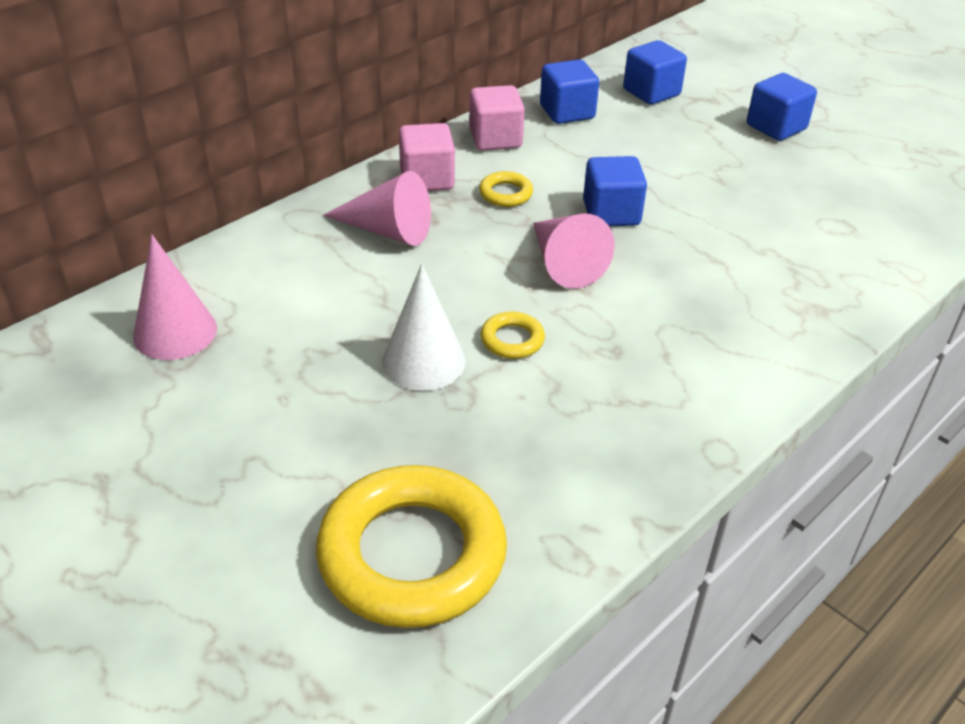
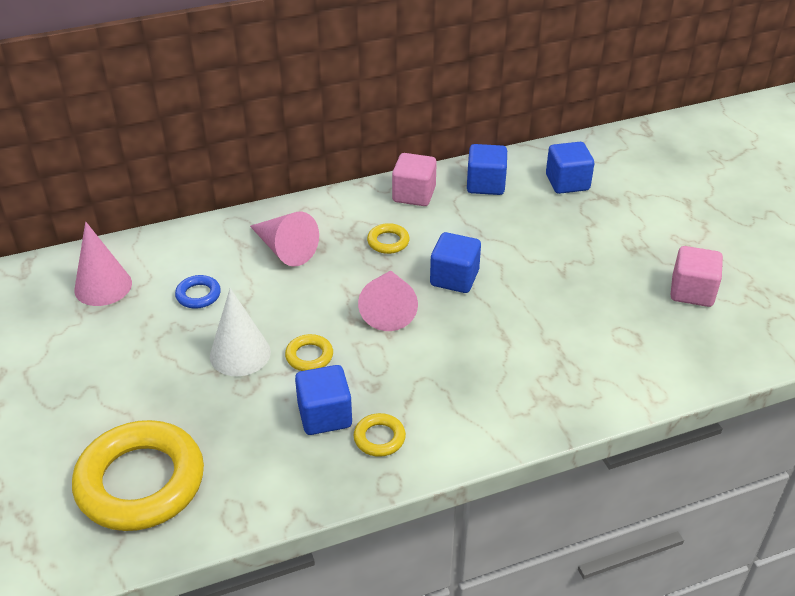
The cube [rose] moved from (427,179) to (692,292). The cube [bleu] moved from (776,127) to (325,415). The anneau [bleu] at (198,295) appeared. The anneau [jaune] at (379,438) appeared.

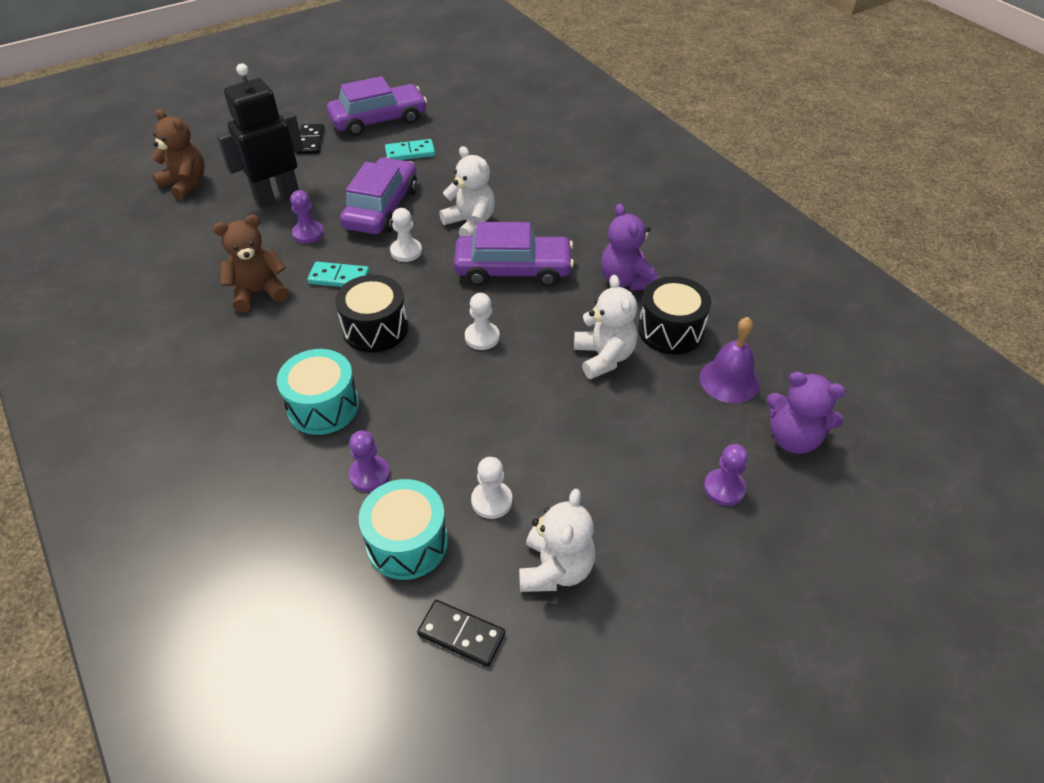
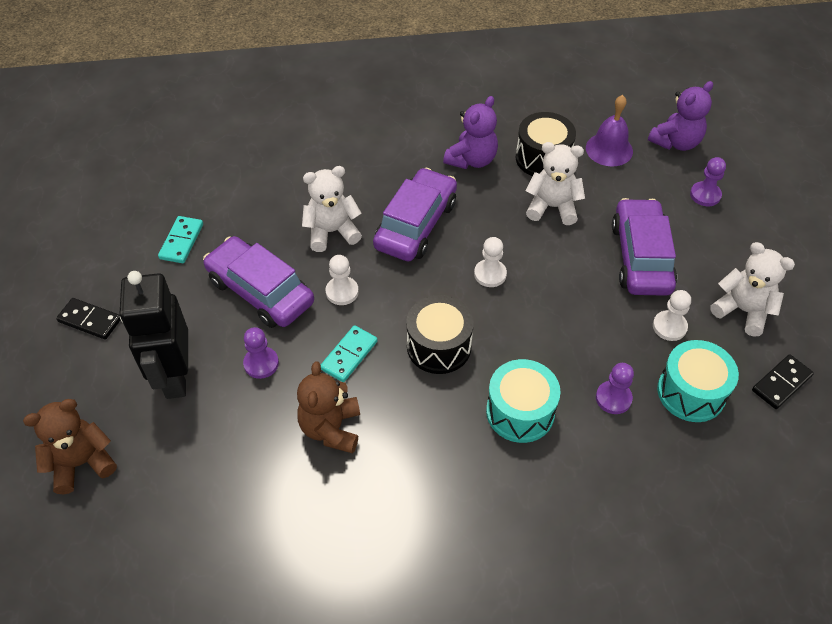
The voiture [violet] moved from (378,120) to (641,257). The ours en peluche [violet] at (626,280) turned 60 degrees counterclockwise.

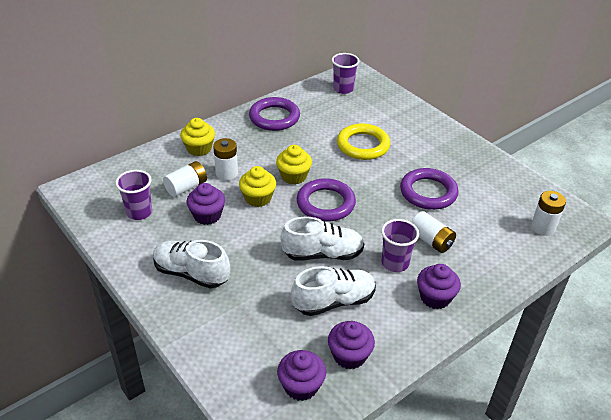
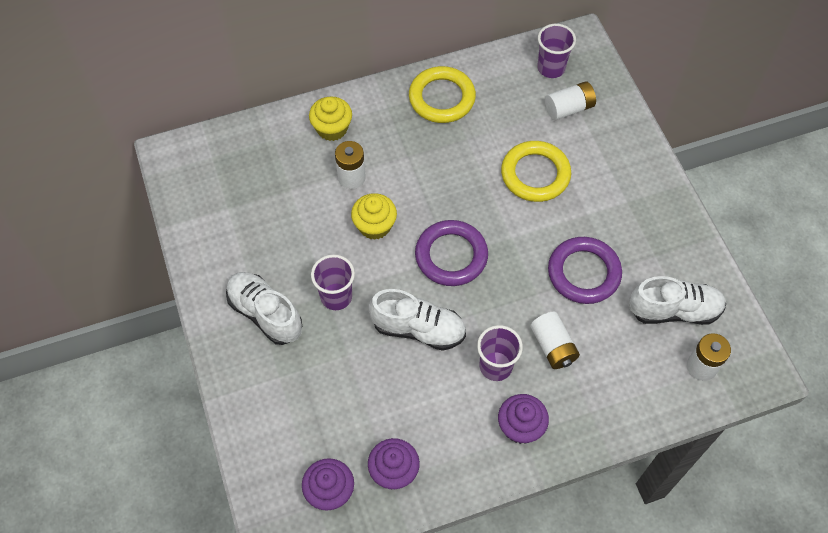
The gobelet [violet] moved from (139,212) to (336,297). The pile [blanc] moved from (186,187) to (569,108). The muffin [violet] at (207,215) disappeared. The anneau [violet] at (274,117) became the anneau [jaune] at (442,98). The muffin [jaune] at (293,176) disappeared. The chaussure [blanc] moved from (334,301) to (674,310).

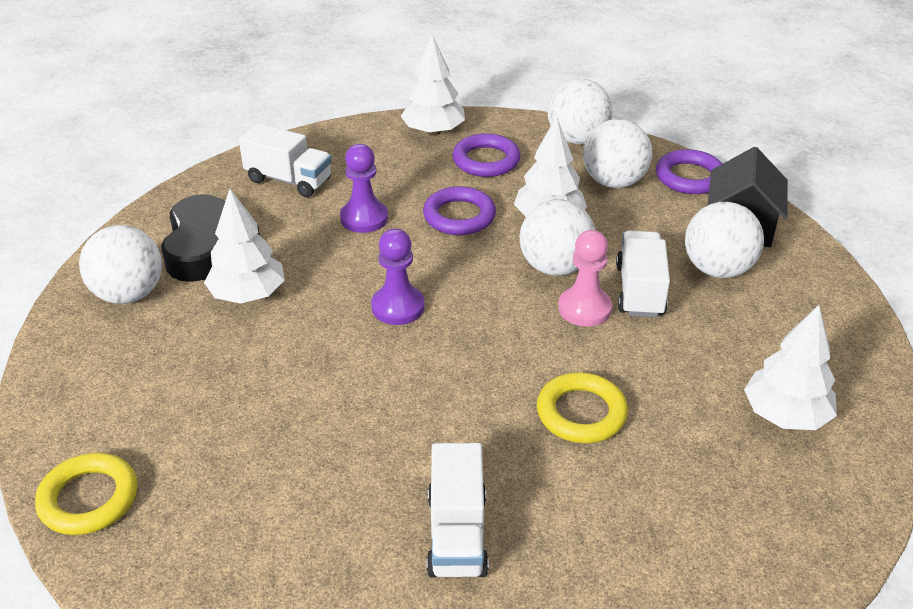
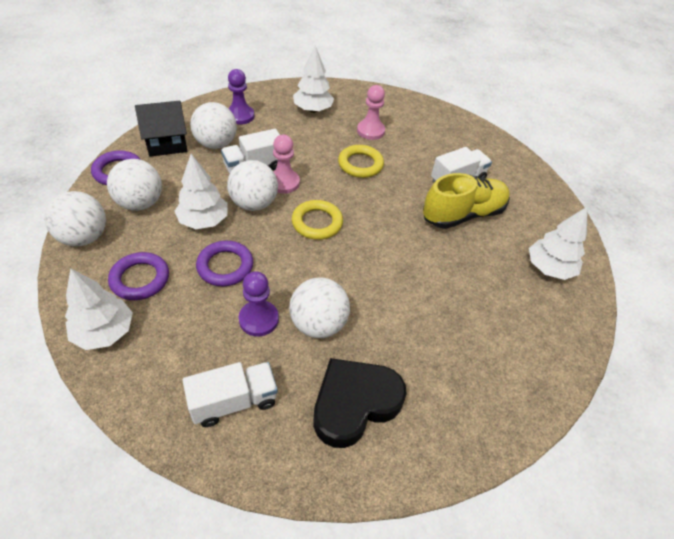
The anneau [jaune] moved from (89,499) to (317,223). The balle [blanc] moved from (129,294) to (318,324). The arbre [blanc] moved from (248,295) to (549,268). The camion [blanc] at (289,180) turned 75 degrees clockwise. The pion [violet] moved from (398,307) to (240,116). The pion [rose] at (370,131) appeared. The chaussure [jaune] at (463,214) appeared.

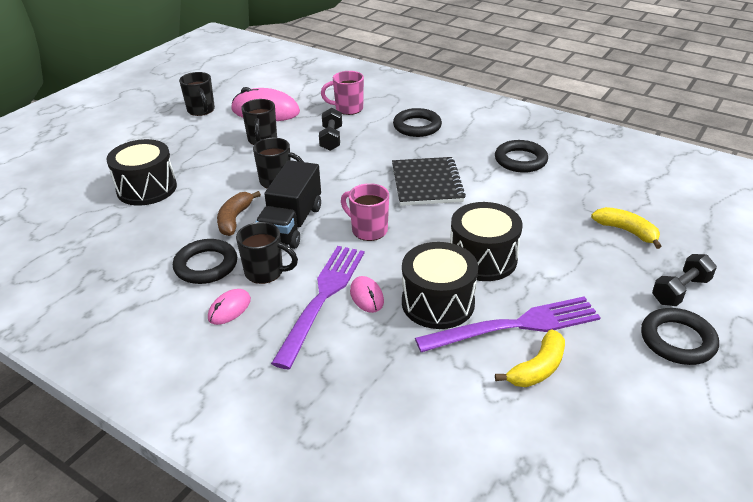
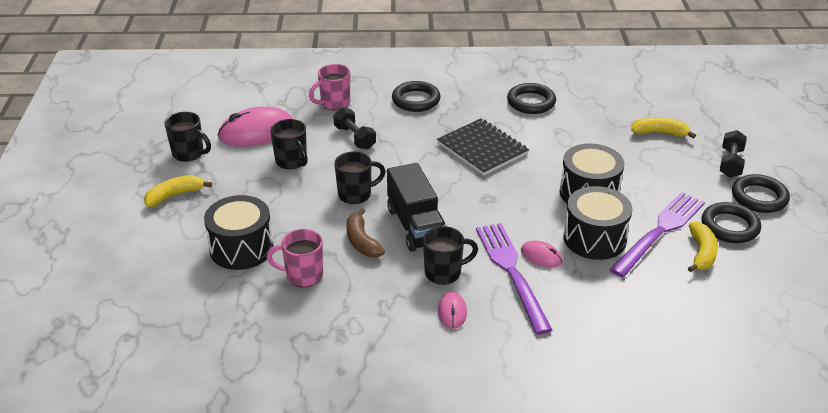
The anneau [noir] moved from (206,265) to (730,226). The tasse [rose] moved from (368,230) to (303,275). The banane [jaune] at (174,195) appeared.

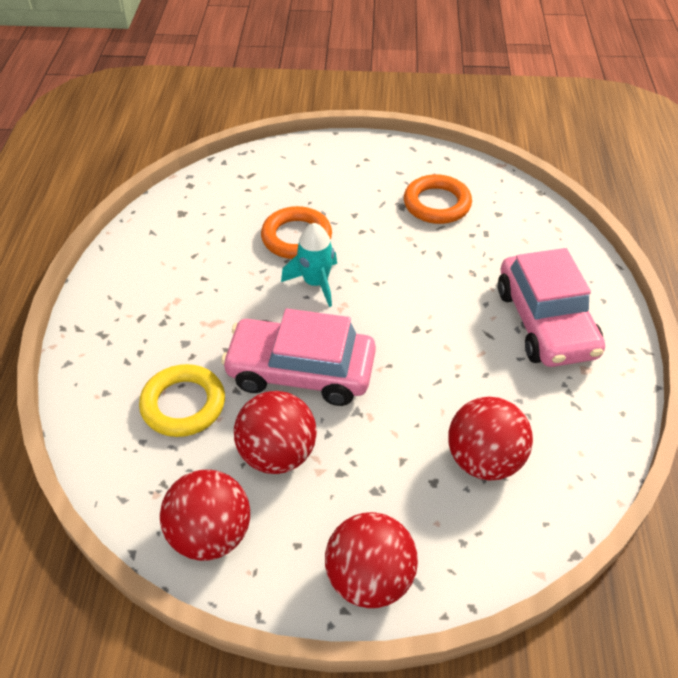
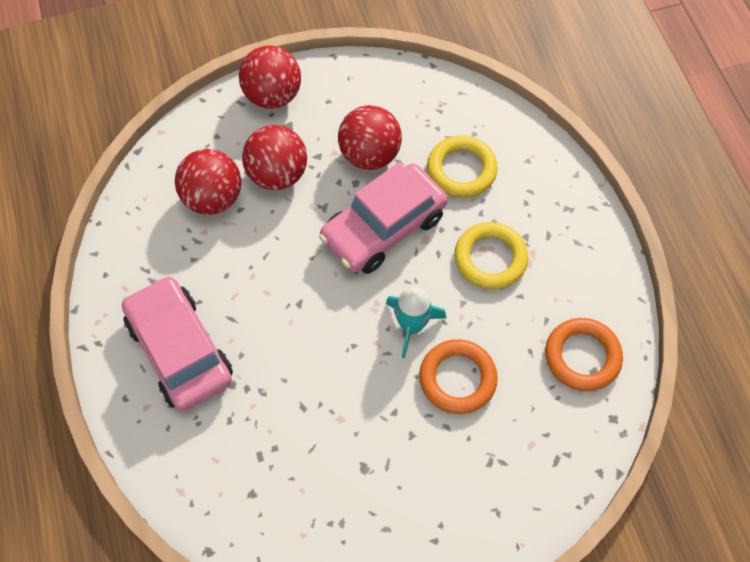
The balle [rouge] moved from (210,535) to (277,174). The voiture [rose] at (301,371) turned 150 degrees clockwise. The anneau [orange] moved from (437,204) to (582,356). The anneau [jaune] at (490,258) appeared.

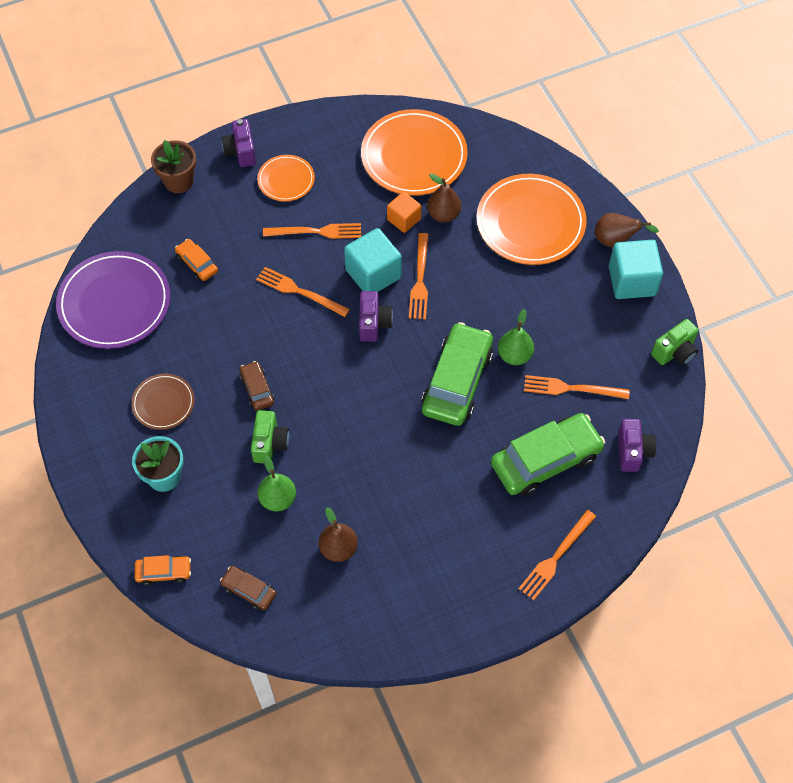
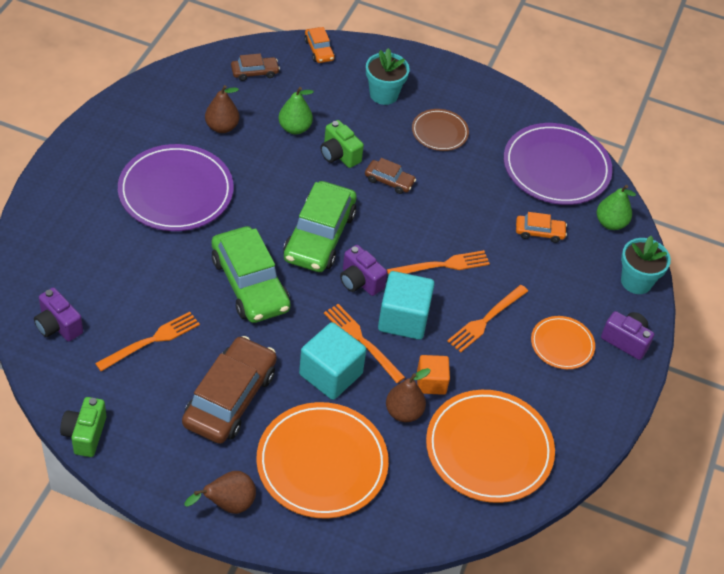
The voiture [orange] at (164,572) turned 60 degrees counterclockwise. The pot de fleurs [marron] at (178,181) became the pot de fleurs [turquoise] at (636,281). The voiture [vert] moved from (546,460) to (319,236). The poire [vert] moved from (514,355) to (610,223). The fourchette [orange] at (556,557) disappeared. The cube [turquoise] moved from (632,281) to (330,374). The assiette [violet] at (176,191) appeared. The voiture [marron] at (230,398) appeared.

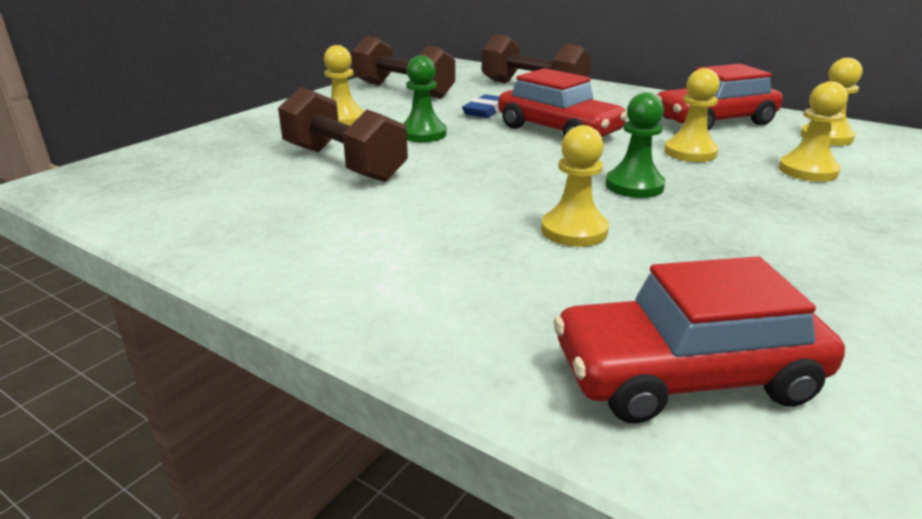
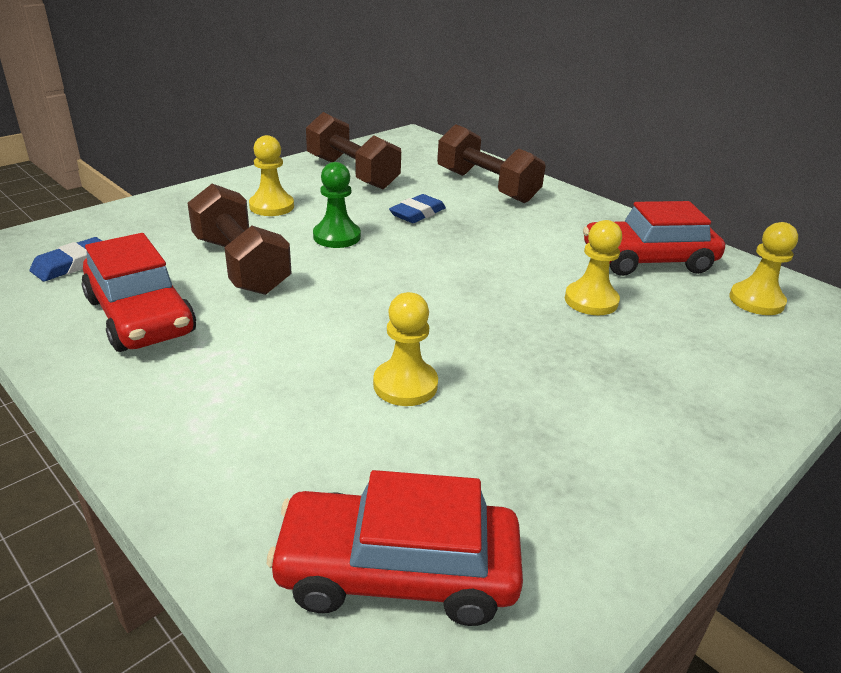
The voiture [rouge] moved from (558,130) to (140,316). The pion [vert] at (634,186) disappeared. The pion [jaune] at (807,171) disappeared. The gomme [bleu] at (72,264) appeared.

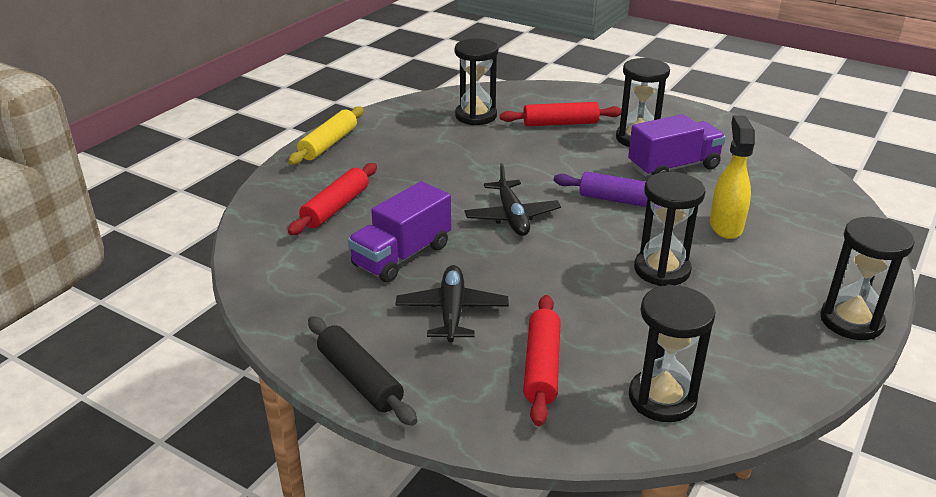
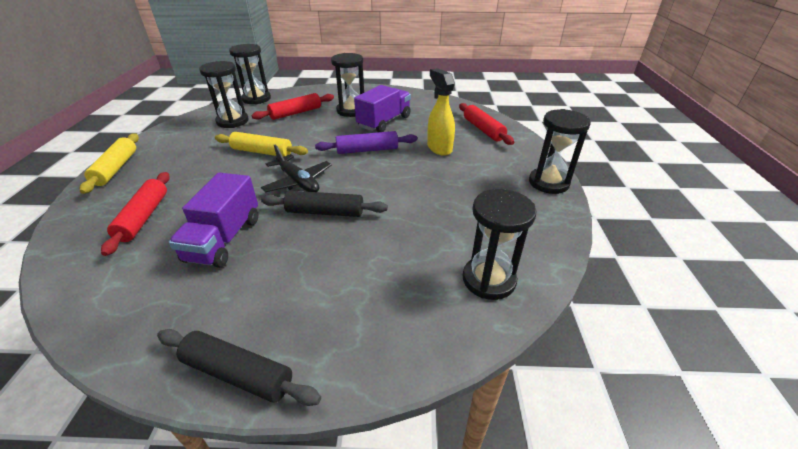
The avion [noir] at (452,311) disappeared. The rouleau à pâtisserie [rouge] moved from (542,367) to (483,129). The sablier [noir] moved from (662,270) to (256,99). The rouleau à pâtisserie [jaune] at (262,152) appeared. The rouleau à pâtisserie [noir] at (325,212) appeared.

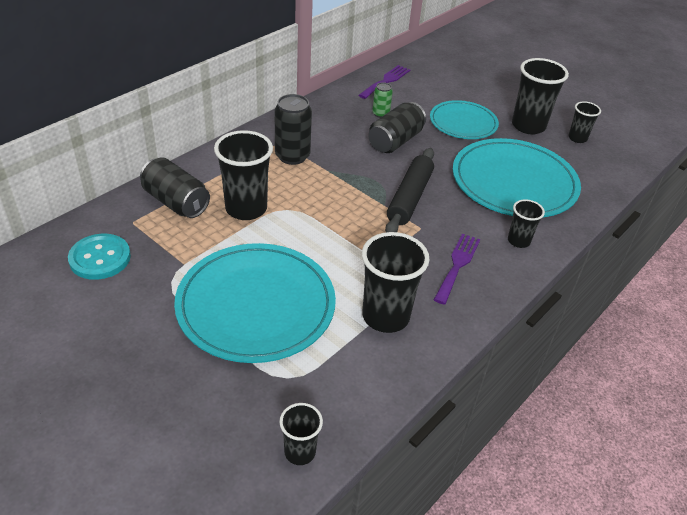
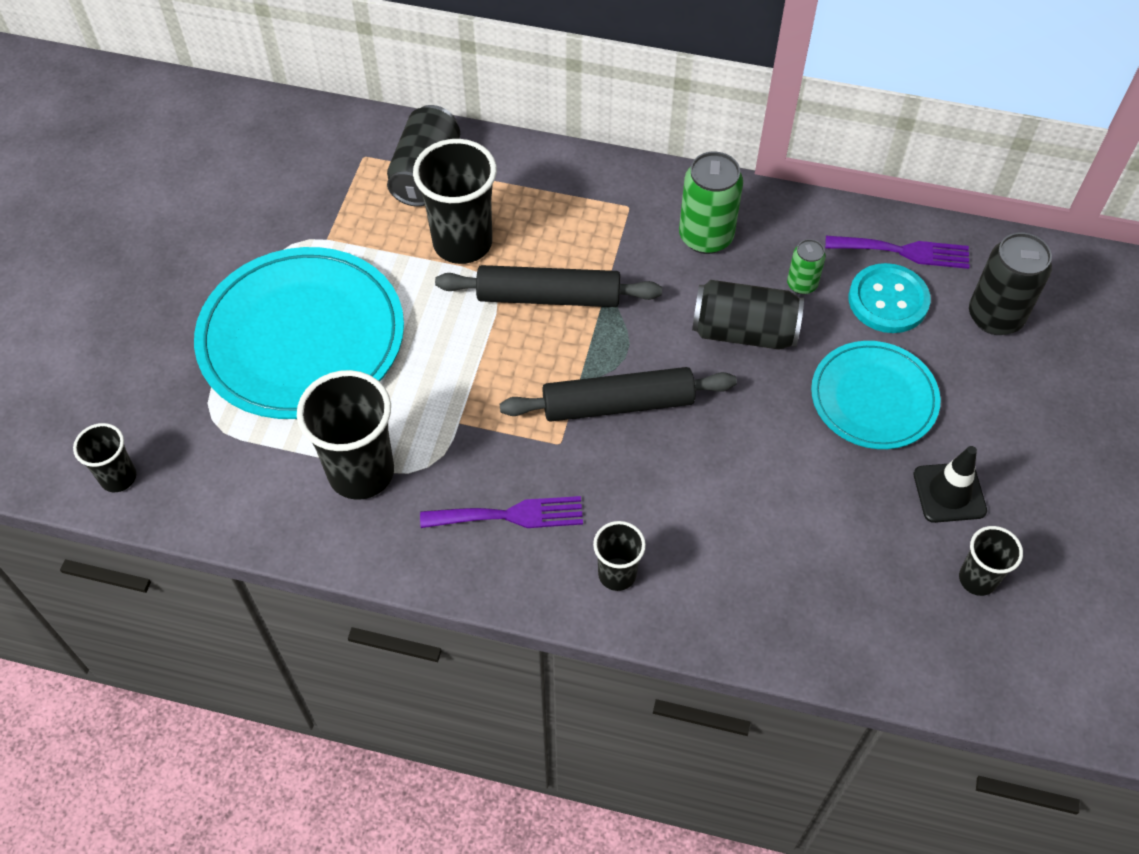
The bouton [turquoise] moved from (100,258) to (888,300). The canette [noir] moved from (292,156) to (995,316). The assiette [turquoise] at (514,182) disappeared. The gobelet [noir] at (528,126) was replaced by the cône de chantier [noir] at (949,492). The rouleau à pâtisserie [noir] at (548,297) appeared. The canette [vert] at (706,237) appeared.

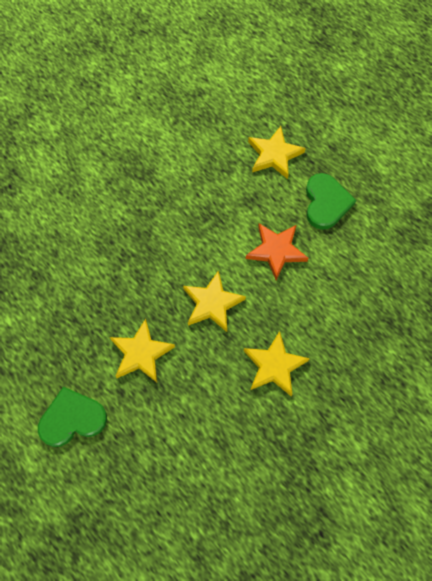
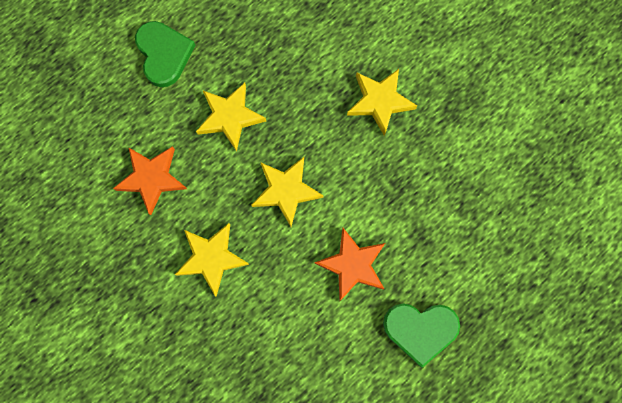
The étoile [jaune] moved from (274,155) to (380,101). The étoile [orange] at (152,178) appeared.

